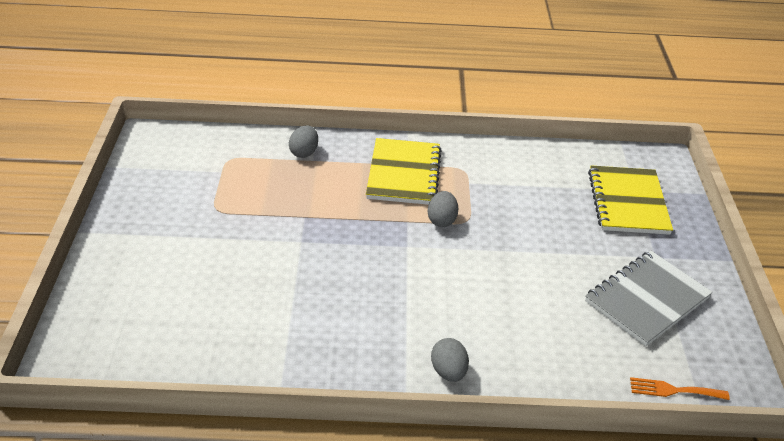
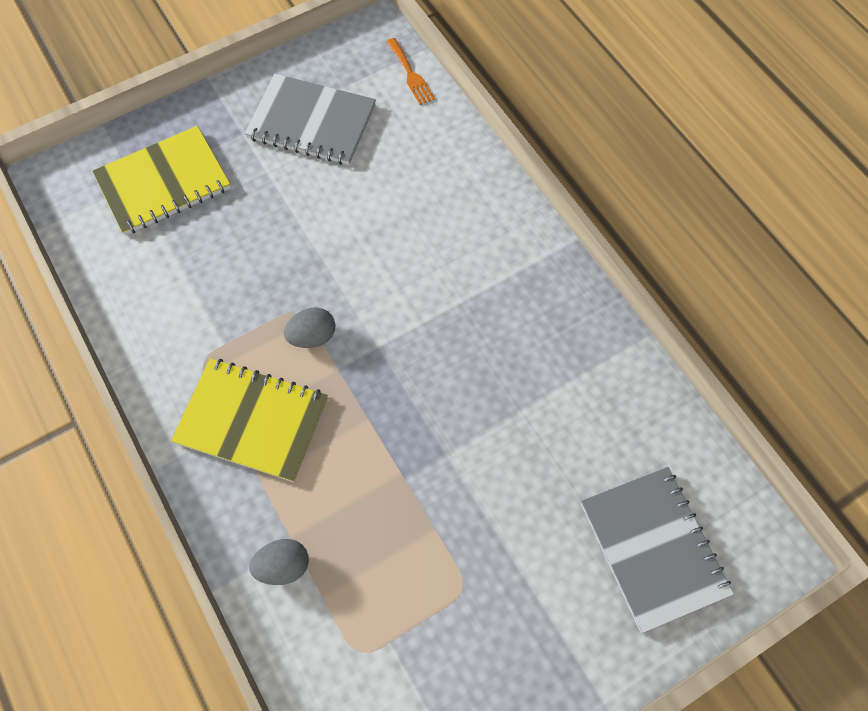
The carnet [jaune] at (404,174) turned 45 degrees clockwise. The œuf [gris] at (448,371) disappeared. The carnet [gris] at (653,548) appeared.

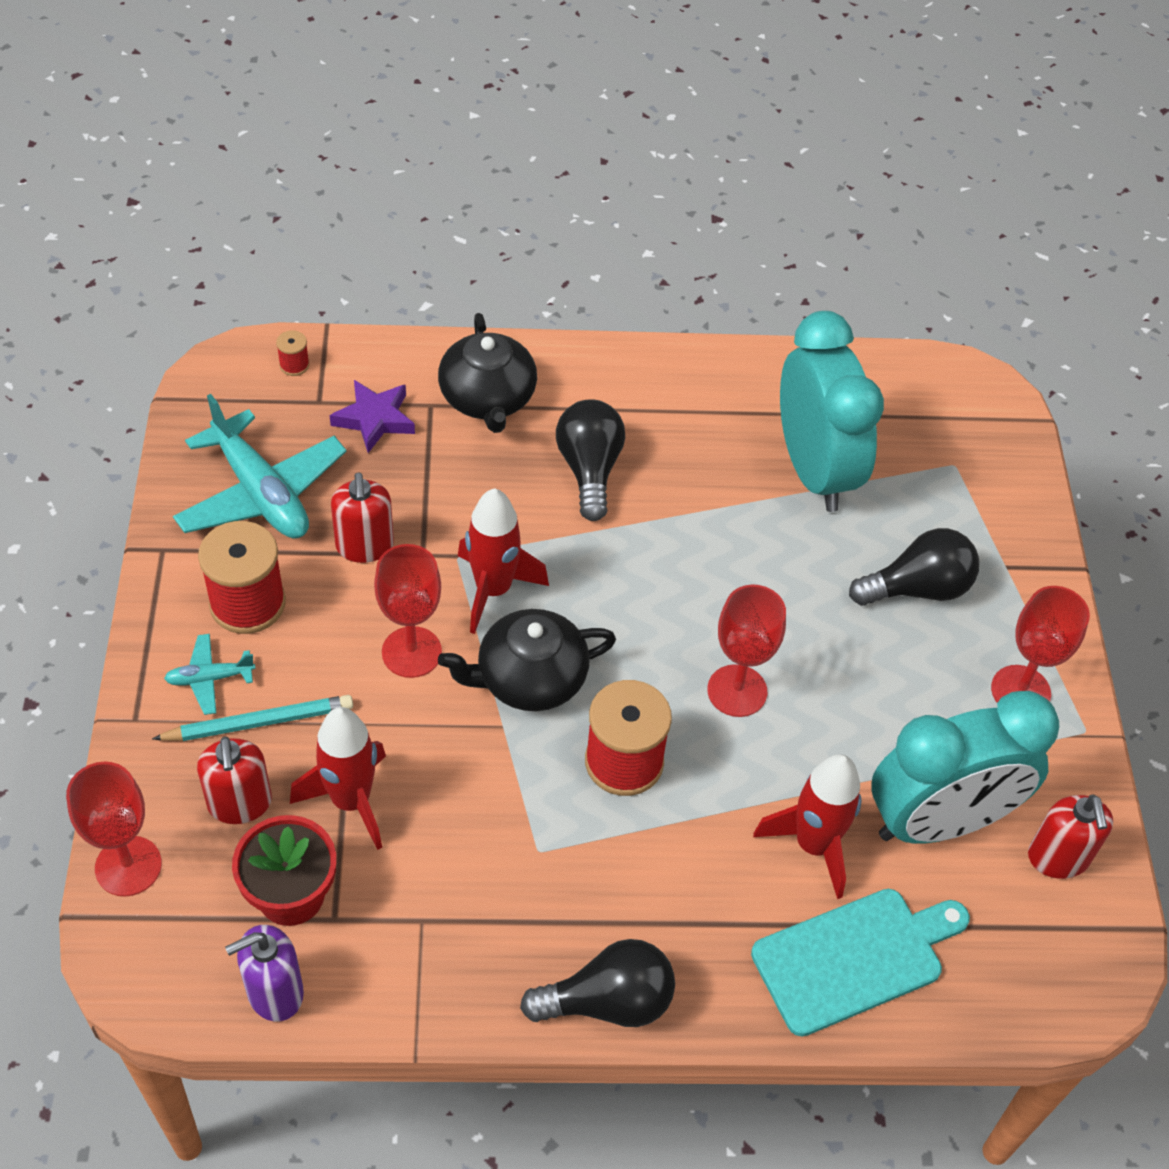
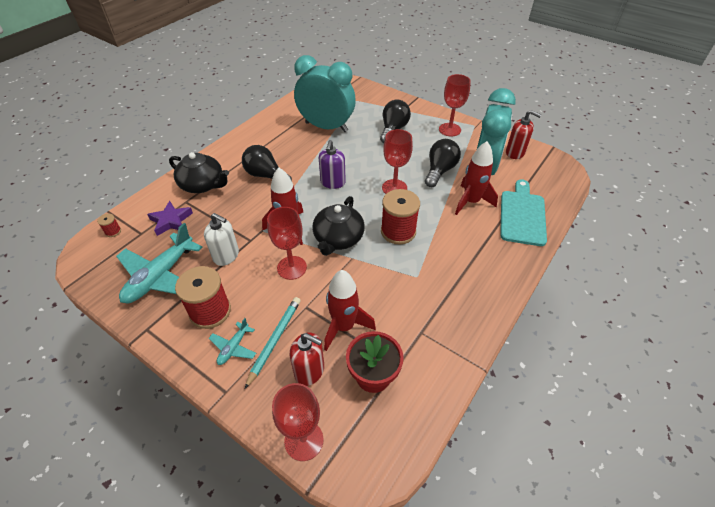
The avion [turquoise] at (261,493) turned 120 degrees clockwise. The distributeur de savon [violet] moved from (274,992) to (333,183). The distributeur de savon [rouge] at (365,546) became the distributeur de savon [blanc] at (226,256). The ampoule [noir] moved from (608,1002) to (440,171).

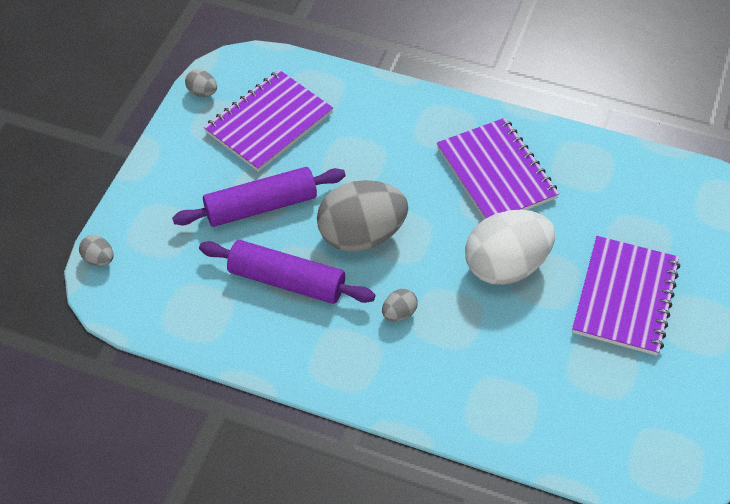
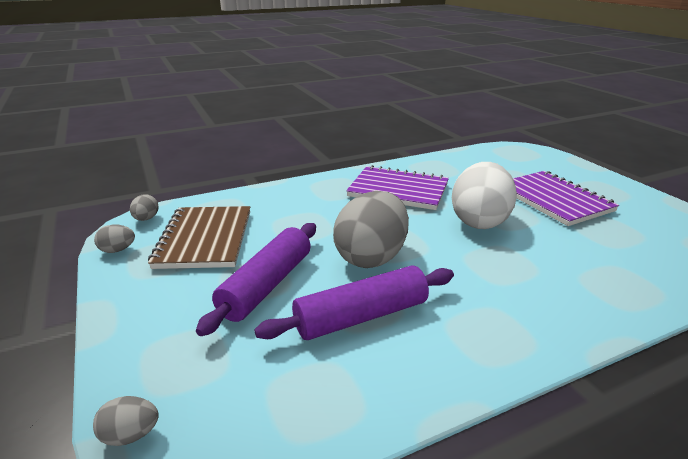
The carnet [violet] at (269,123) became the carnet [marron] at (205,239). The œuf [gris] moved from (399,313) to (146,219).

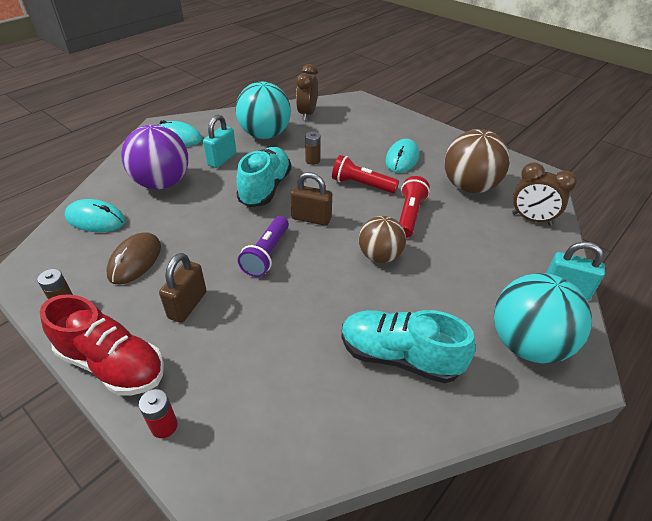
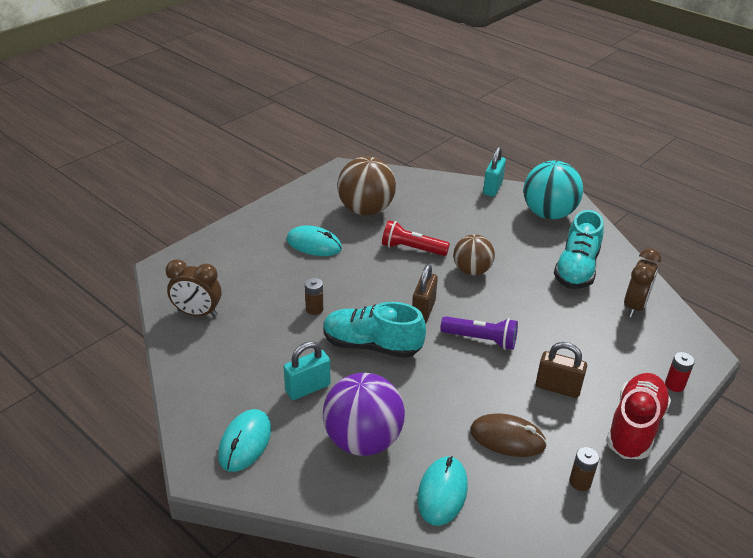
The cadenas [turquoise] at (222,159) turned 60 degrees counterclockwise. The balle [turquoise] at (265,135) disappeared. The lampe de poche [rouge] at (362,185) disappeared. The réveil [marron] moved from (531,219) to (634,306).

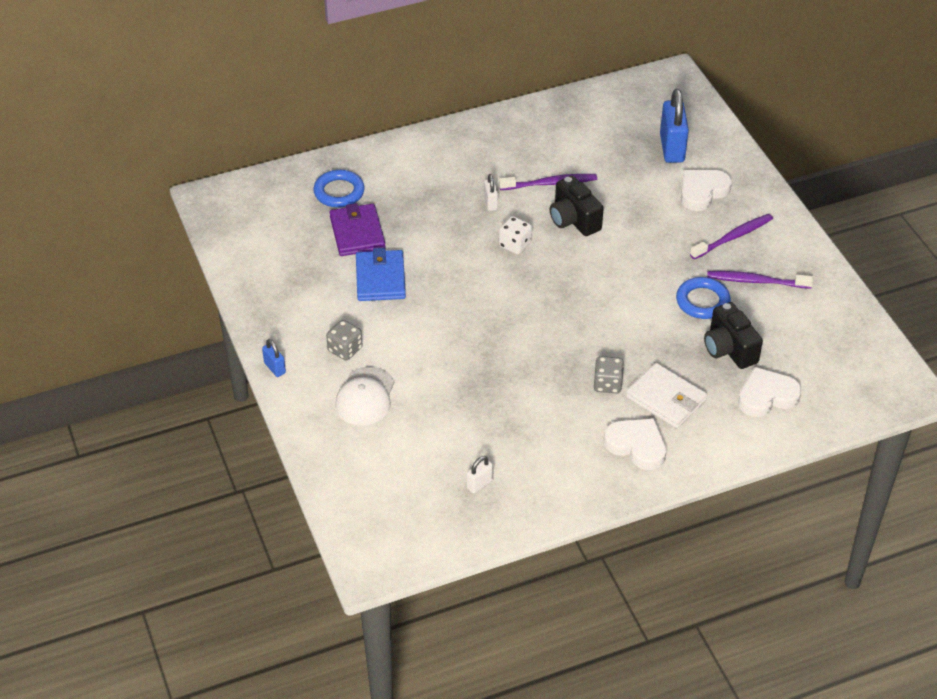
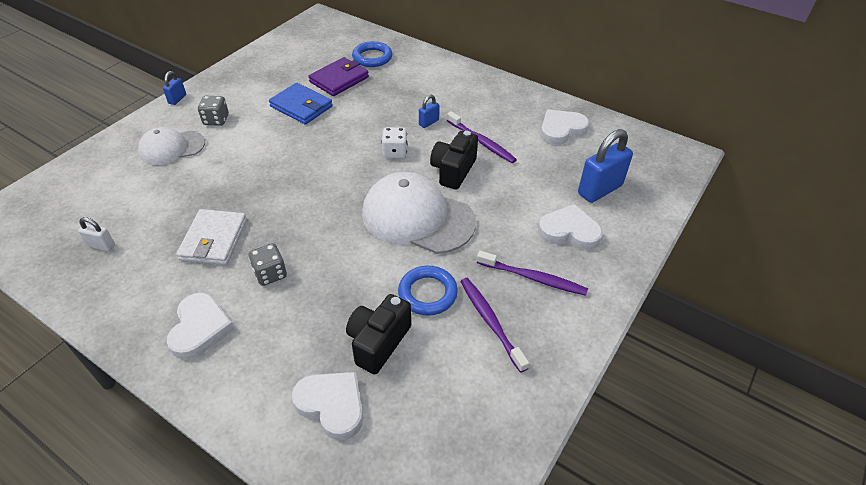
The portefeuille [bleu] at (380,279) turned 75 degrees clockwise. The cadenas [blanc] at (490,203) became the cadenas [bleu] at (428,122). The portefeuille [blanc] moved from (666,398) to (214,240). The casquette [blanc] at (417,217) appeared. The cœur [blanc] at (561,130) appeared.

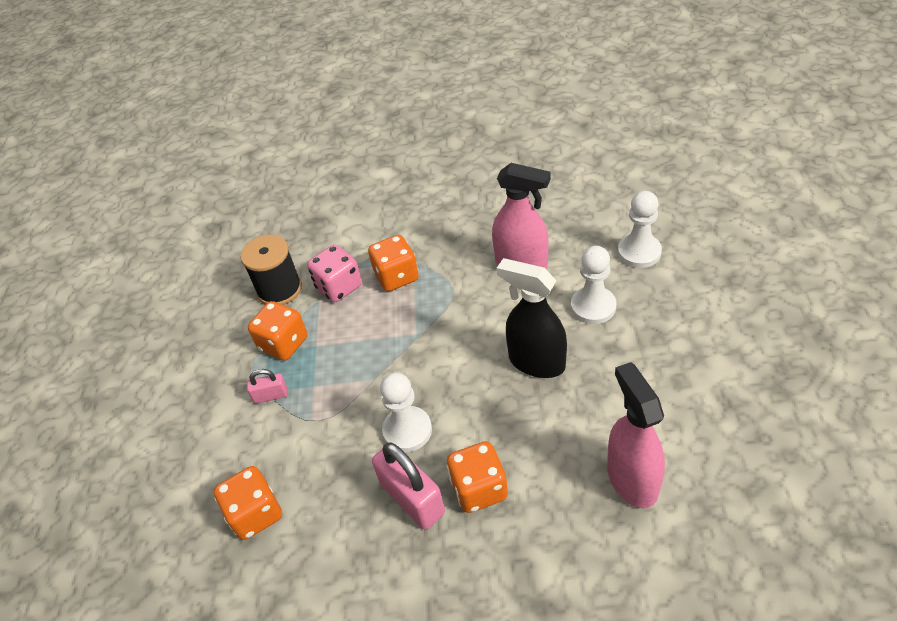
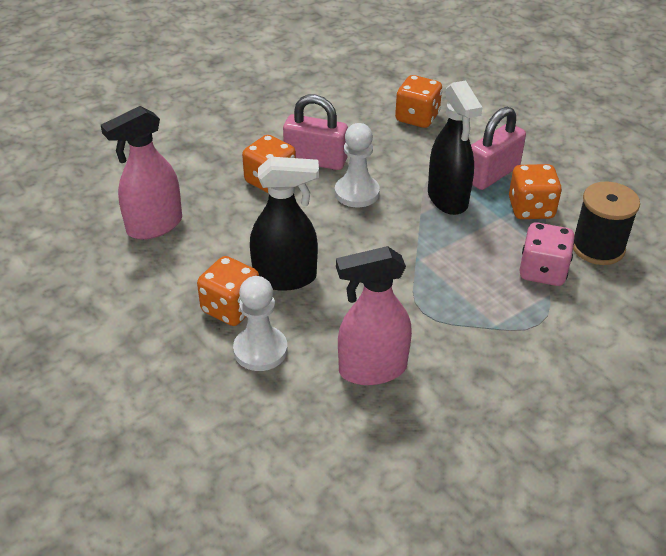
The cadenas [rose] at (271,395) changed to 1.88 times the size. The dé [orange] moved from (396,277) to (231,308). The vaporisateur [rose] at (632,479) turned 105 degrees clockwise. The pion [blanc] at (639,252) disappeared. The vaporisateur [noir] at (447,199) appeared.

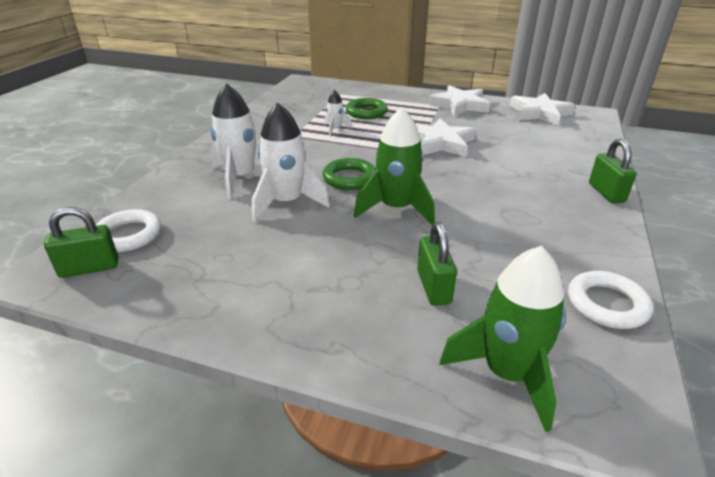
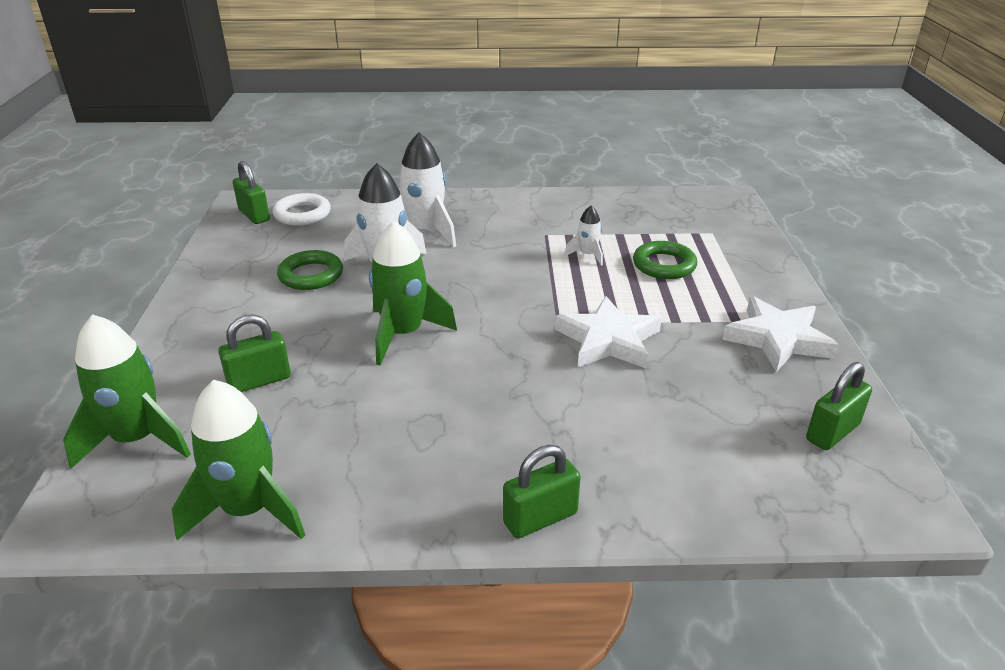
The anneau [vert] moved from (349,178) to (311,275). The étoile [blanc] at (539,113) was replaced by the cadenas [vert] at (832,432). The anneau [blanc] at (606,304) was replaced by the fusée [vert] at (248,510).

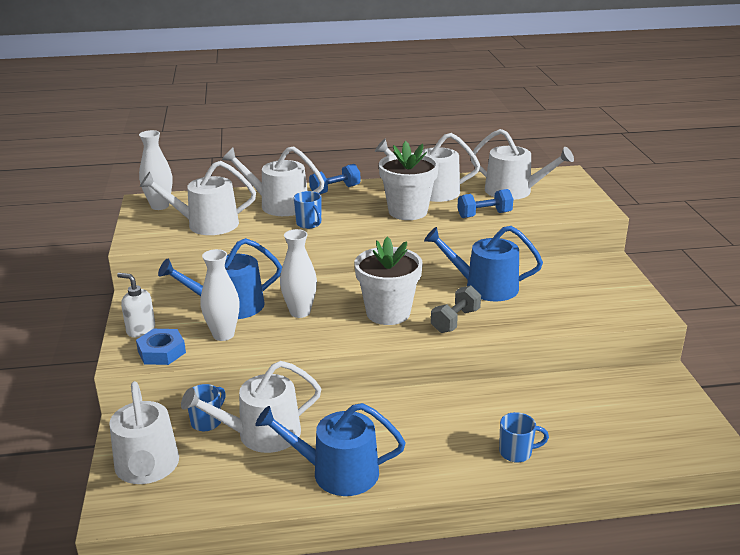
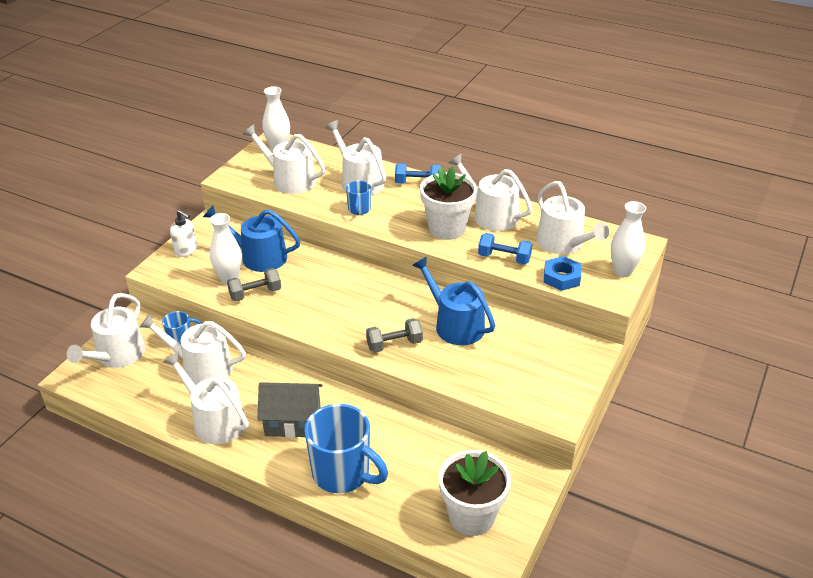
The distributeur de savon [blanc] at (140,330) turned 150 degrees clockwise. The écrou [bleu] moved from (161,352) to (561,277). The arrosoir [bleu] at (337,472) became the arrosoir [blanc] at (214,420). The vase [blanc] moved from (300,312) to (622,271). The pot de fleurs [blanc] moved from (388,313) to (471,516). The tasse [bleu] at (516,452) changed to 2.07 times the size. The haltère [gris] at (255,294) appeared. The maison [gris] at (293,422) appeared.

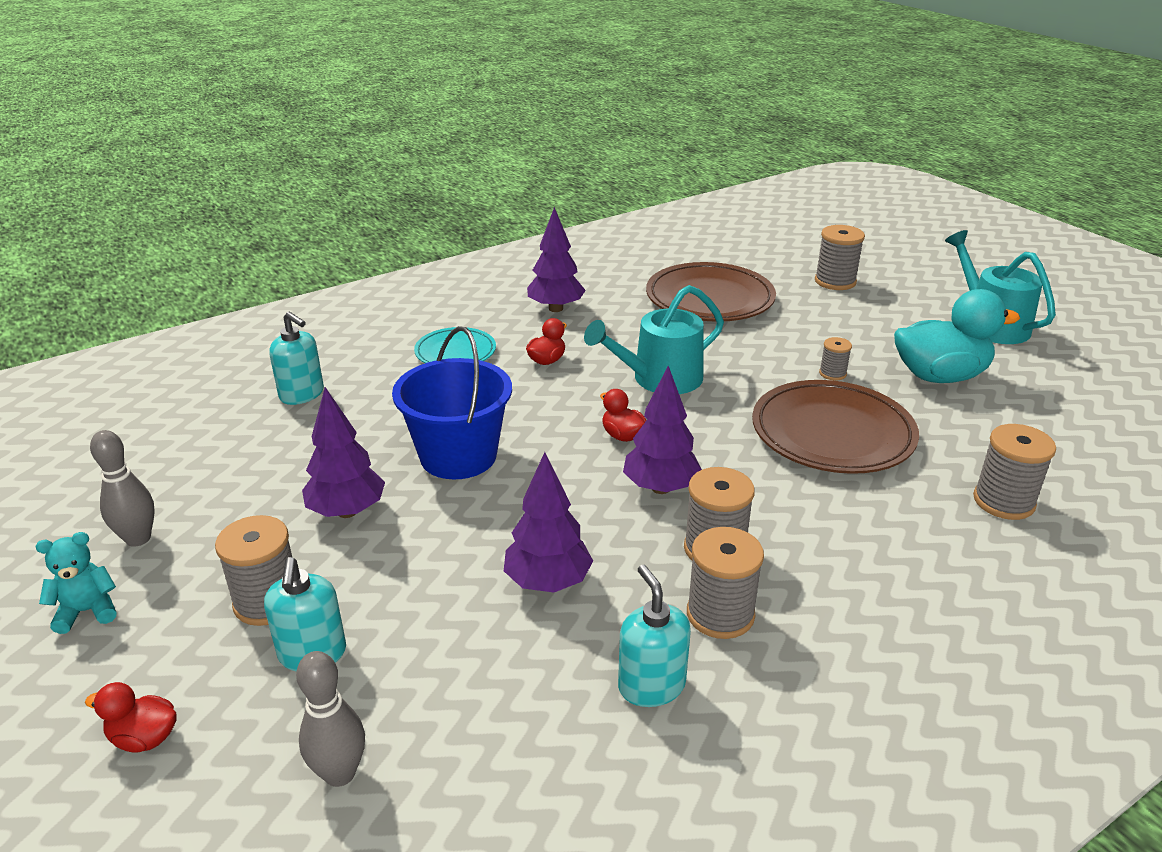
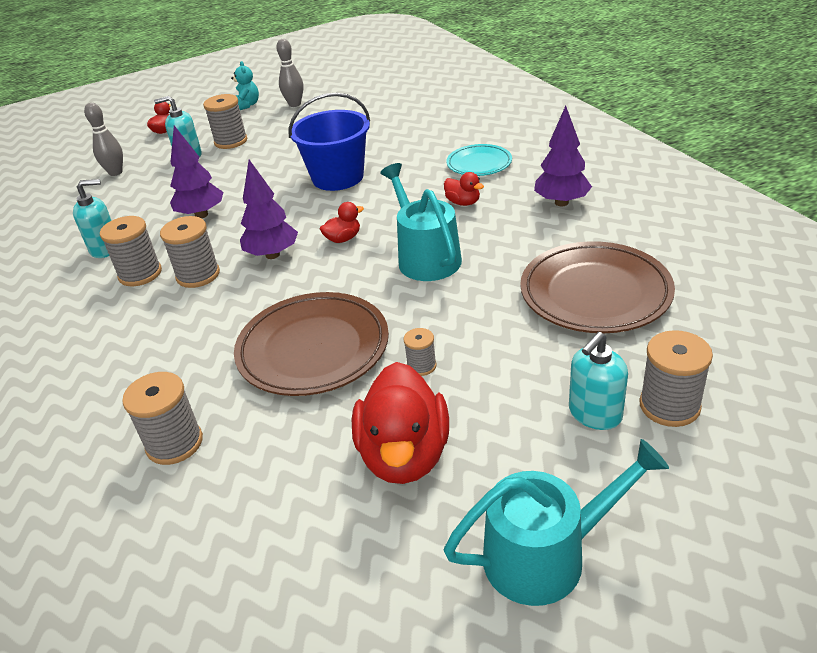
The distributeur de savon [turquoise] moved from (302,394) to (594,414). The arbre [violet] at (347,511) disappeared. The canard [turquoise] at (939,376) became the canard [rouge] at (404,455).

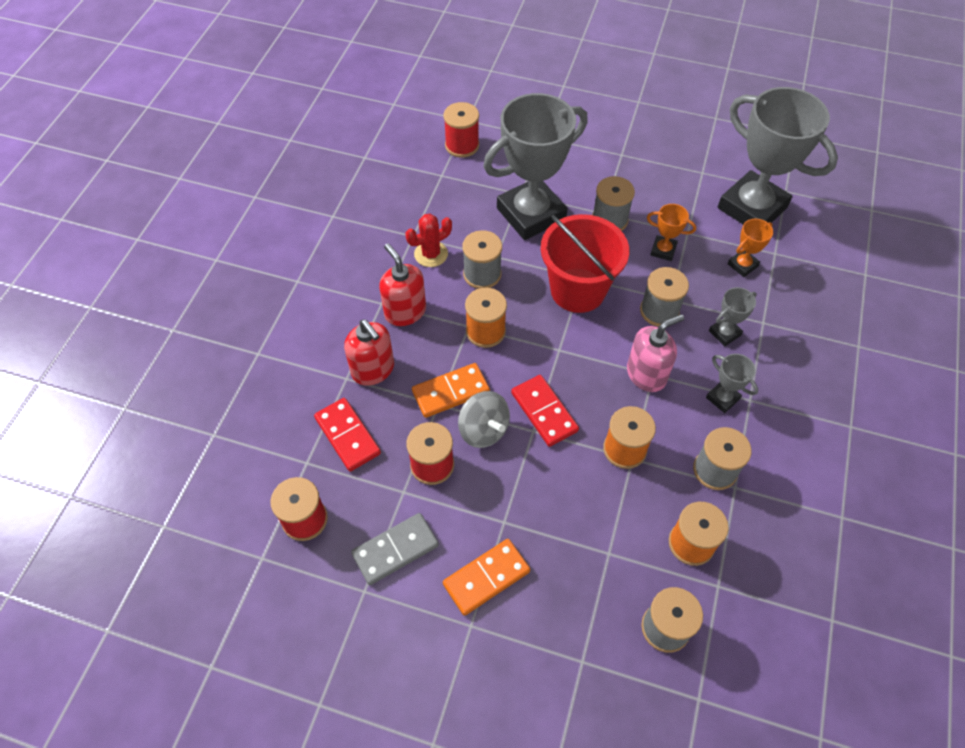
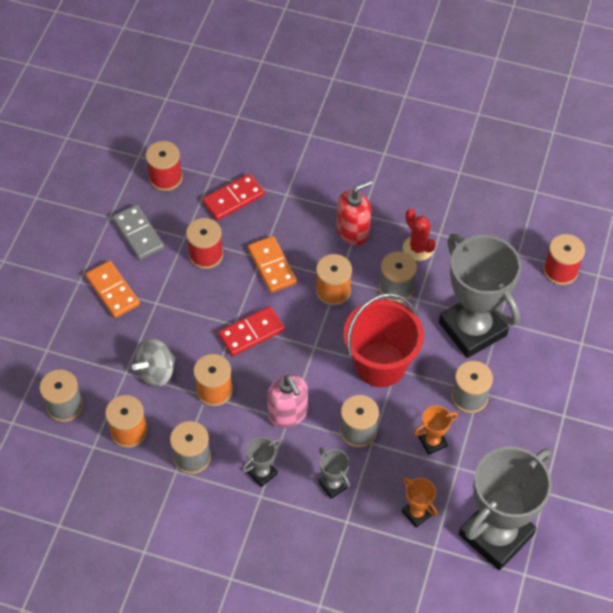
The distributeur de savon [rouge] at (373,370) disappeared. The toupie [gris] moved from (483,430) to (156,372). The trophée [orange] at (663,250) turned 45 degrees clockwise.

